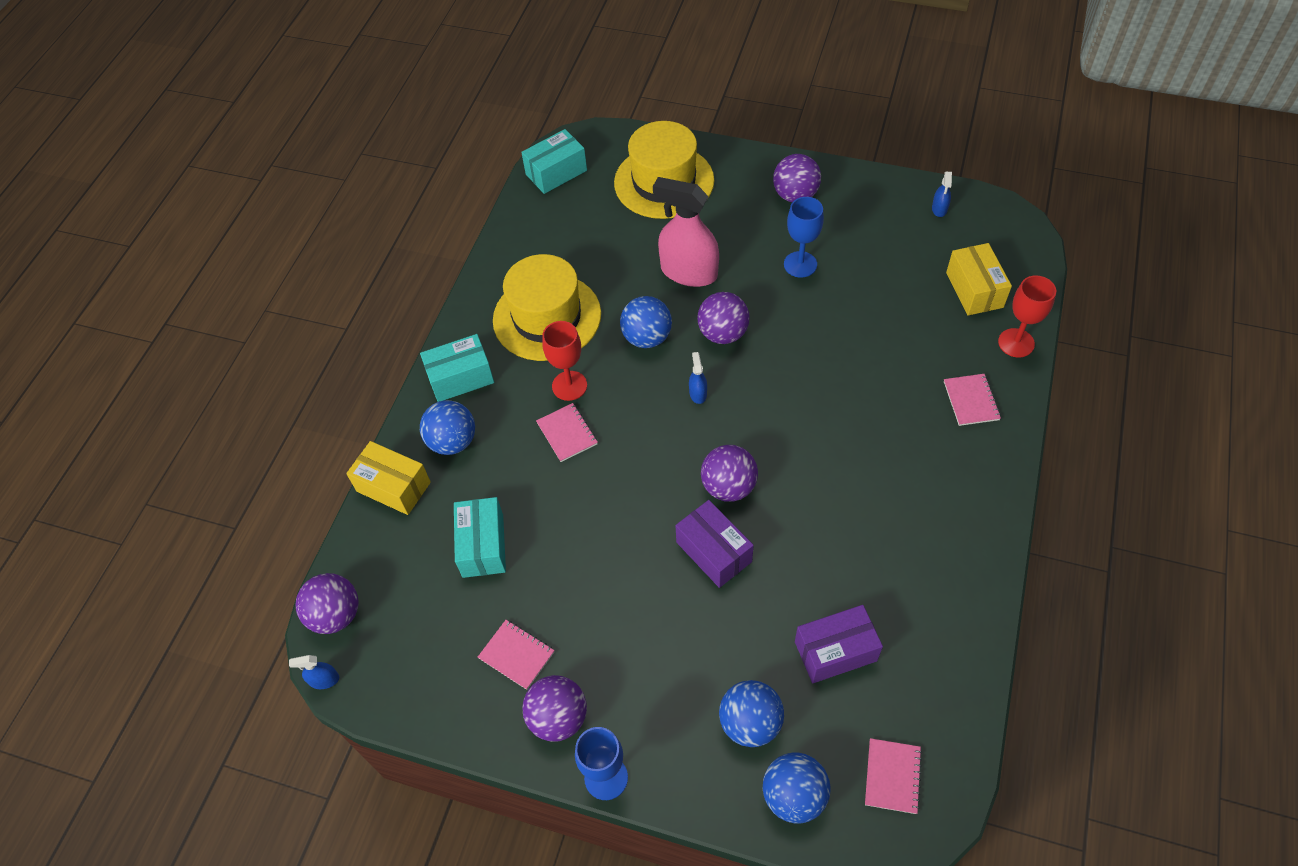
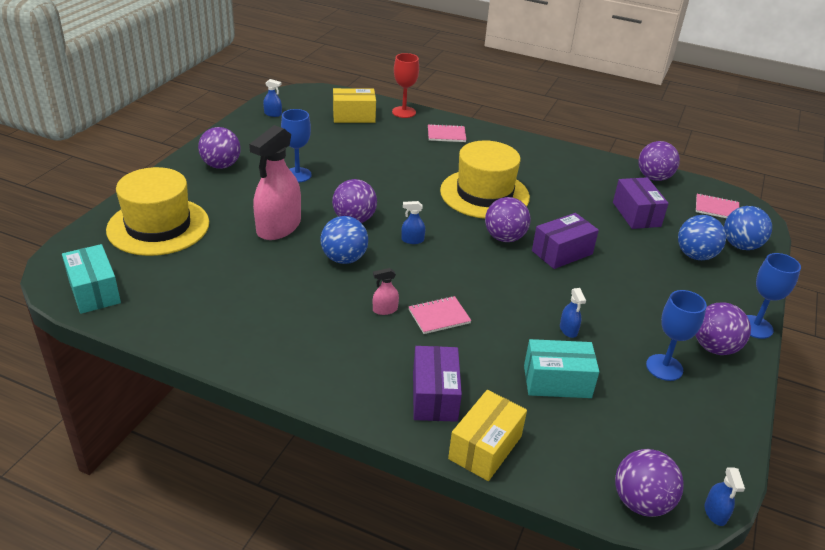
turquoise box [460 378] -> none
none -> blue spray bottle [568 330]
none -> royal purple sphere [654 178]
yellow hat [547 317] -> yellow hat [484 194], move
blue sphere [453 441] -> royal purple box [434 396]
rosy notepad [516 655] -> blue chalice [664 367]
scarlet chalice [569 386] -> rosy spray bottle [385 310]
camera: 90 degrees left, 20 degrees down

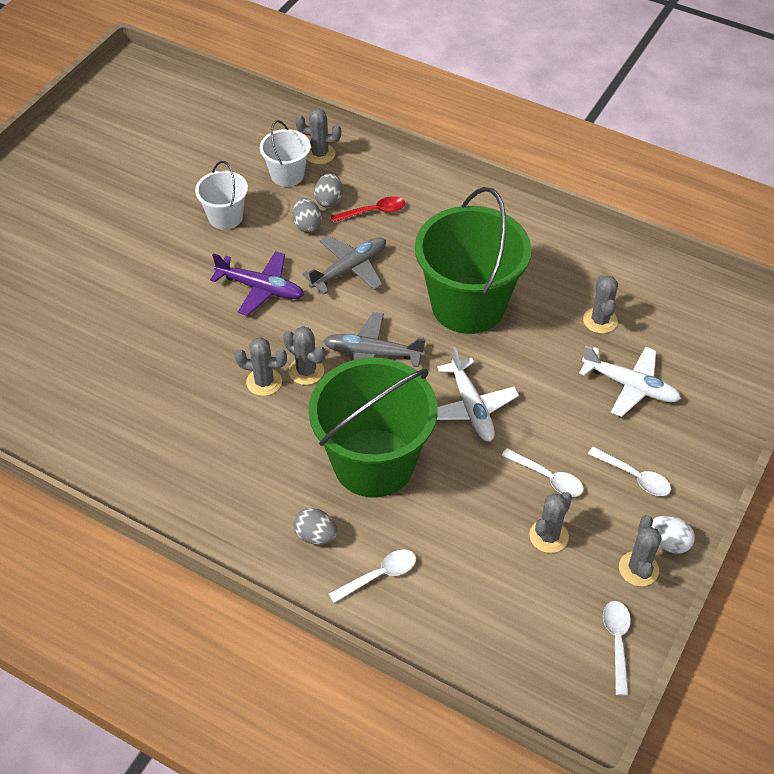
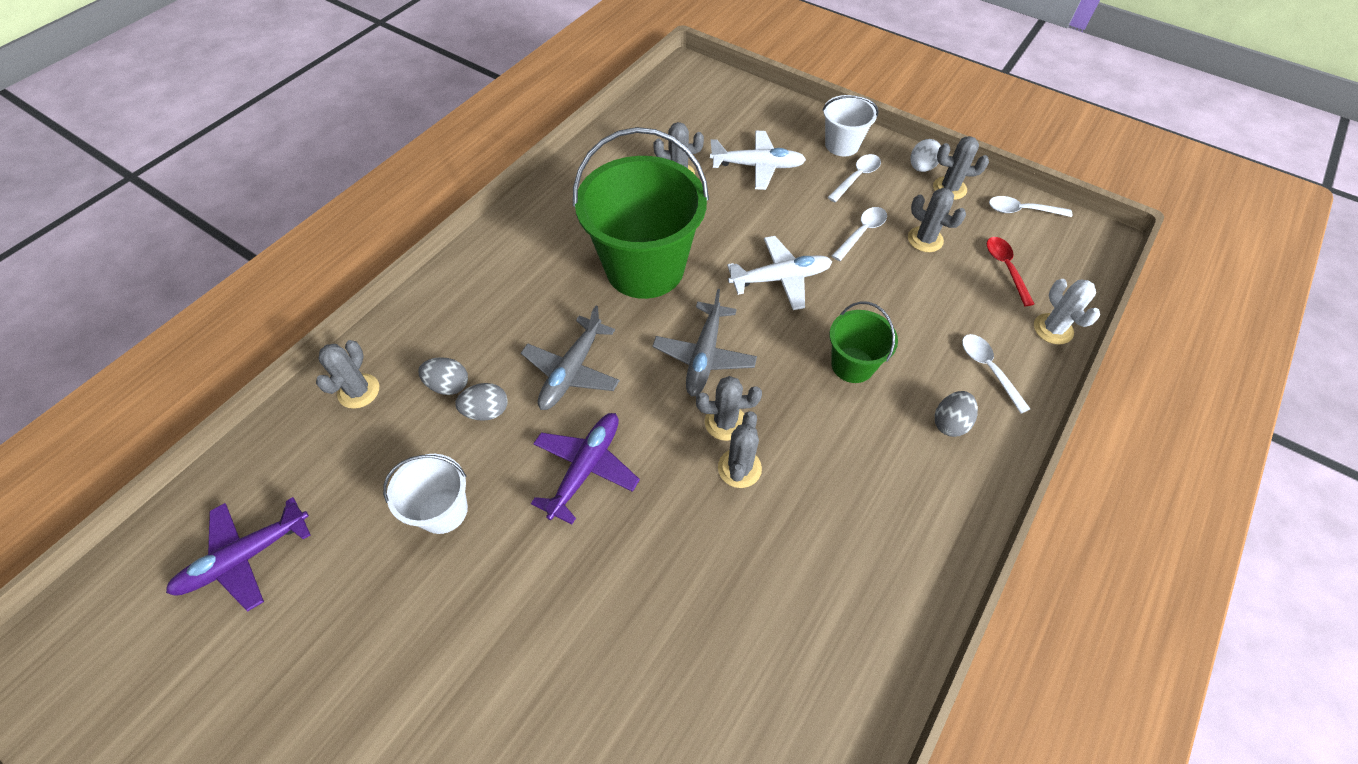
none -> royal purple aeroplane [246 557]
none -> white prickly plant [1053 329]
white sand bucket [287 175] -> white sand bucket [842 145], move
scarlet tablespoon [373 212] -> scarlet tablespoon [1006 268], move
ash-grey prickly plant [306 371] -> ash-grey prickly plant [725 422], 45 degrees clockwise
ash-grey aeroplane [349 269] -> ash-grey aeroplane [572 371], 120 degrees counterclockwise
white aeroplane [630 386] -> white aeroplane [757 166], 60 degrees clockwise
leaf-green sand bucket [373 463] -> leaf-green sand bucket [852 365], x0.49
camera: 85 degrees left, 5 degrees up

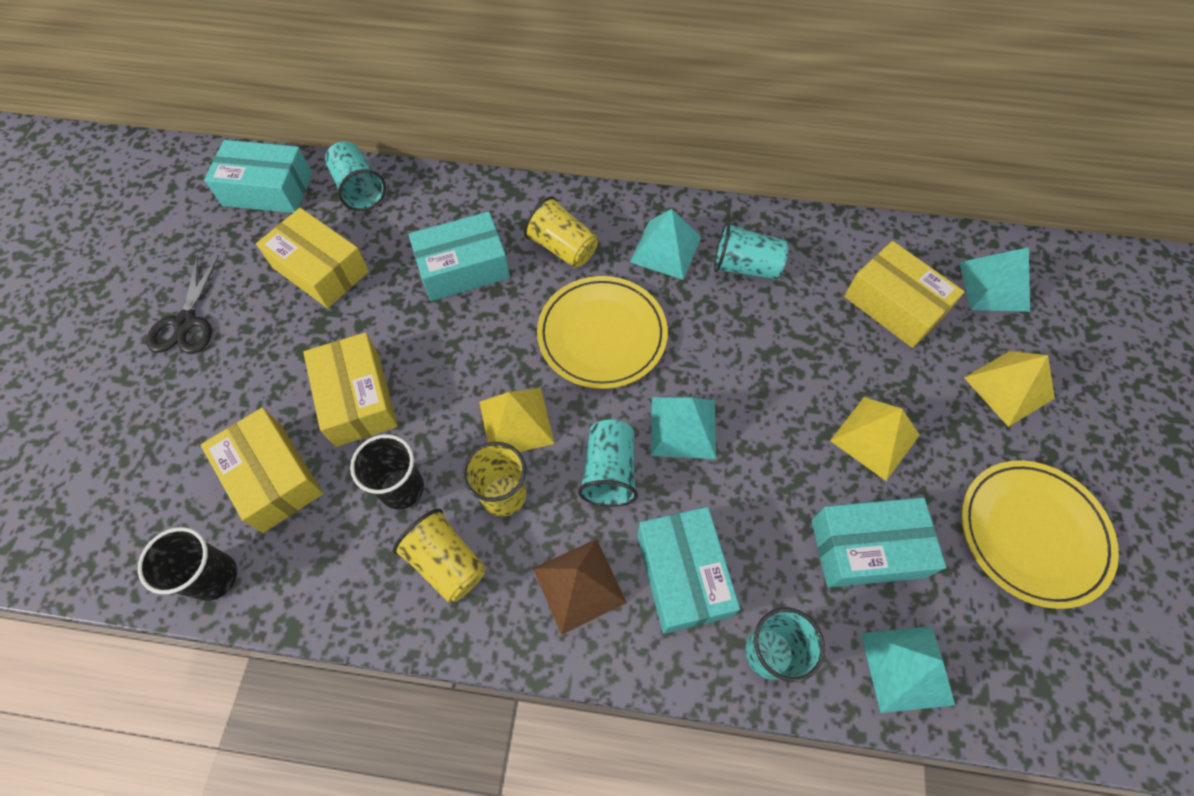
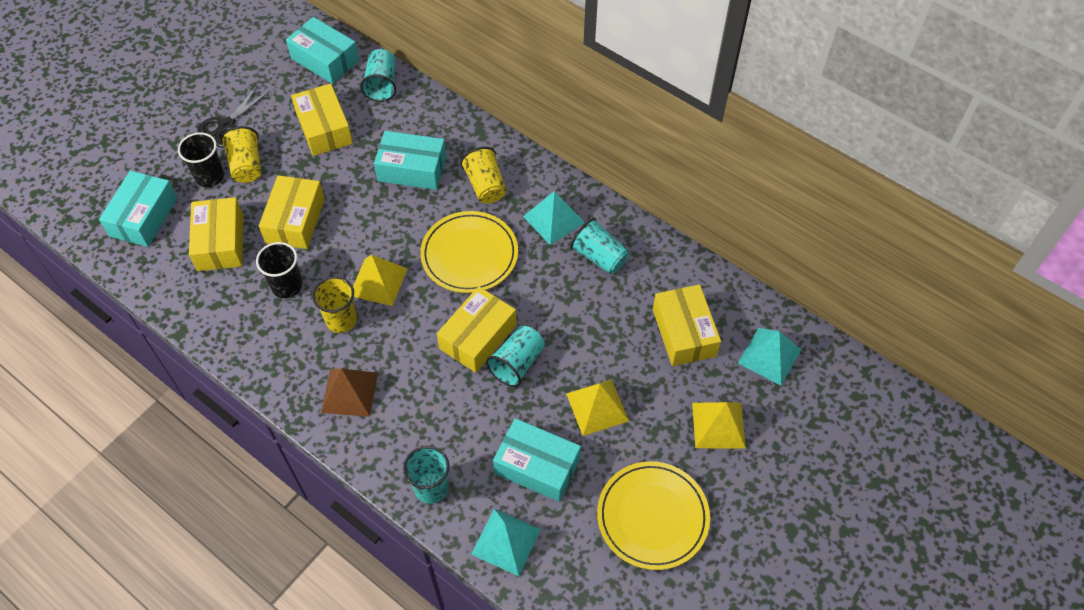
ebony cup [214 577] -> ebony cup [210 176], move
yellow cup [447 562] -> yellow cup [246 165], move
turquoise cup [609 471] -> turquoise cup [517 363], move
turquoise box [682 575] -> turquoise box [143 217], move
turquoise pyramid [683 427] -> yellow box [478 337]
camera: 30 degrees right, 5 degrees down

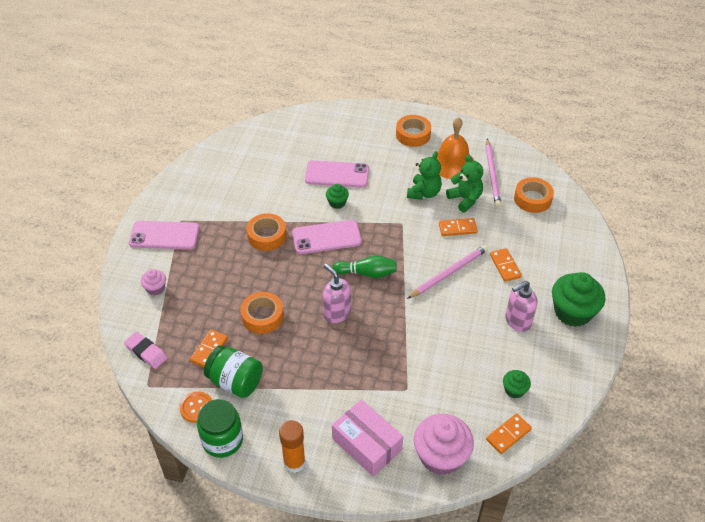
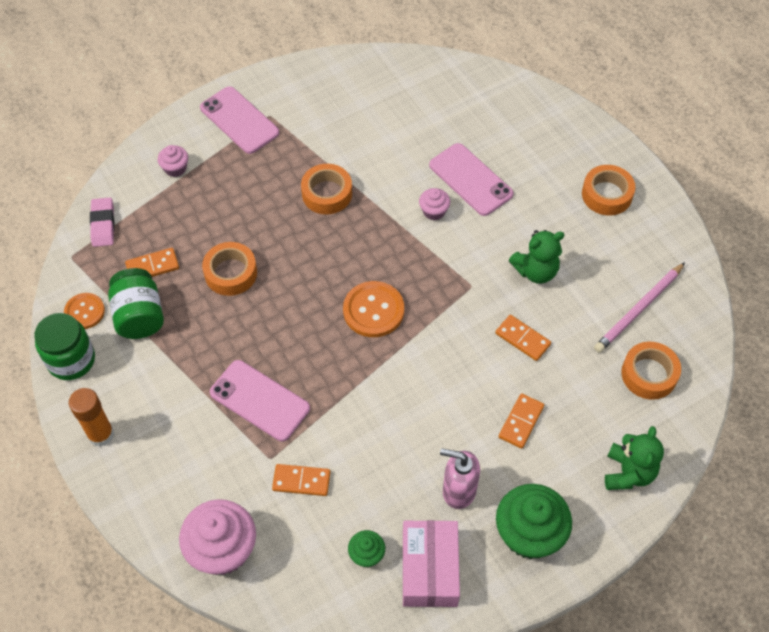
rosy soap pump [336 313] -> none
rosy lead pencil [448 273] -> none
orange-coloured hand bell [452 163] -> none
rosy smartphone [326 237] -> rosy smartphone [259 400], move
rosy box [367 444] -> rosy box [429 569], move
leaf-green teddy bear [465 199] -> leaf-green teddy bear [628 473], move
orange-coloured domino tile [508 434] -> orange-coloured domino tile [301 481], move
leaf-green bowling pin [367 273] -> orange-coloured button [373 310]
leaf-green muffin [337 203] -> rosy muffin [434 211]
camera: 45 degrees right, 10 degrees up

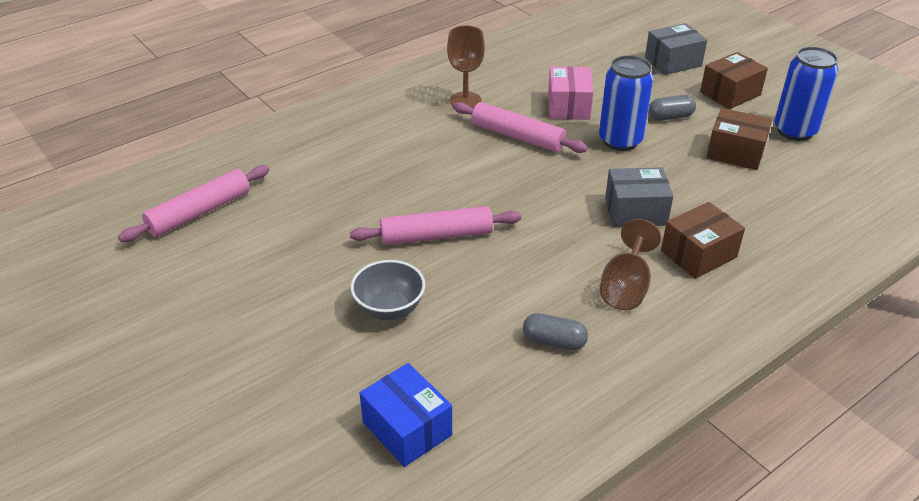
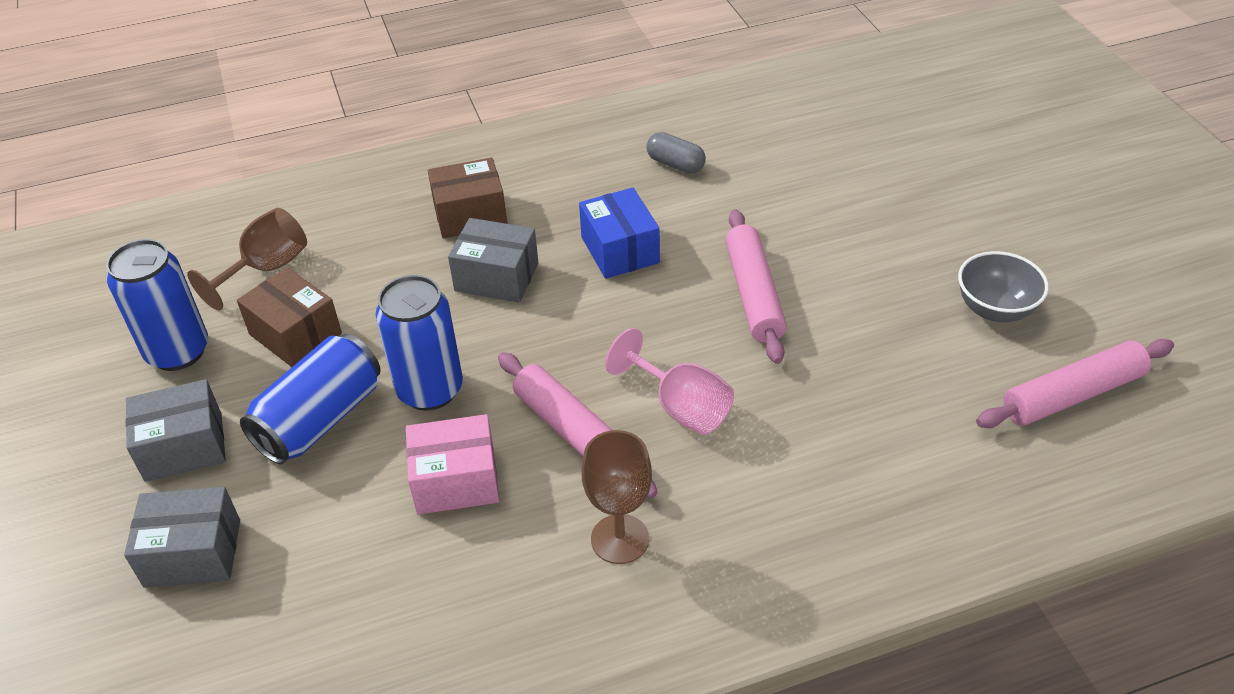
none -> rosy chalice [680 407]
ash-grey deep dish [389 309] -> ash-grey deep dish [995 309], move
blue box [407 428] -> blue box [620 250], move
russet chalice [625 287] -> russet chalice [266 269], move
ash-grey pill shape [670 117] -> blue can [320 419]
russet box [730 94] -> ash-grey box [184 447]
rosy dough roller [436 236] -> rosy dough roller [754 294], 75 degrees clockwise
rosy box [568 106] -> rosy box [456 481], 60 degrees clockwise
camera: 160 degrees left, 5 degrees up

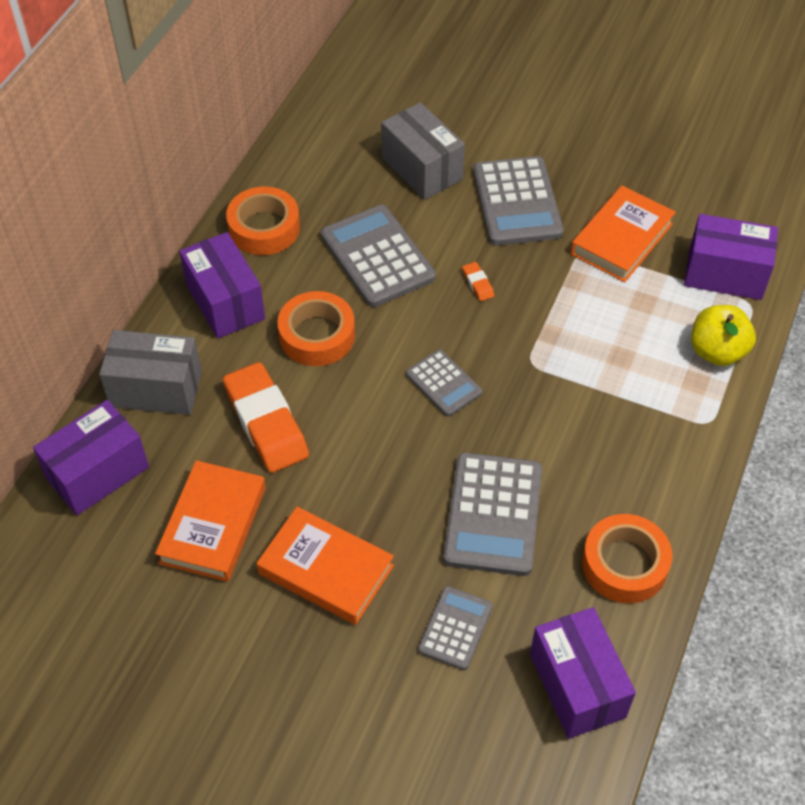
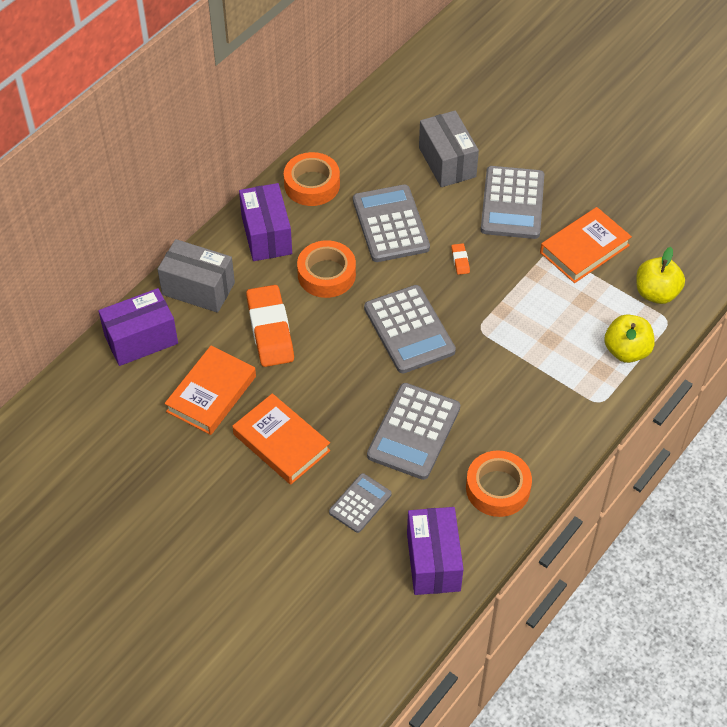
royal purple box [725 274] -> yellow apple [656 293]
ash-grey calculator [443 383] -> ash-grey calculator [409 330], x1.74
camera: 15 degrees right, 0 degrees up

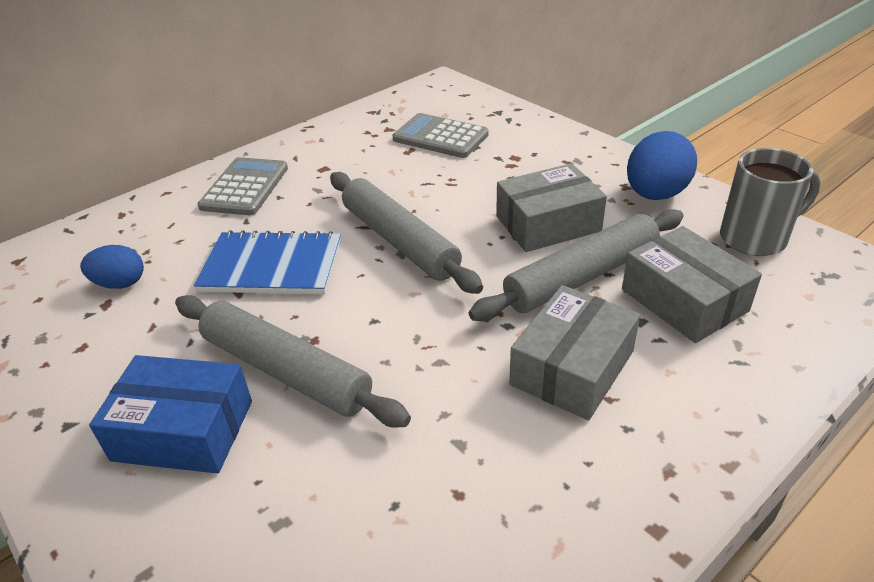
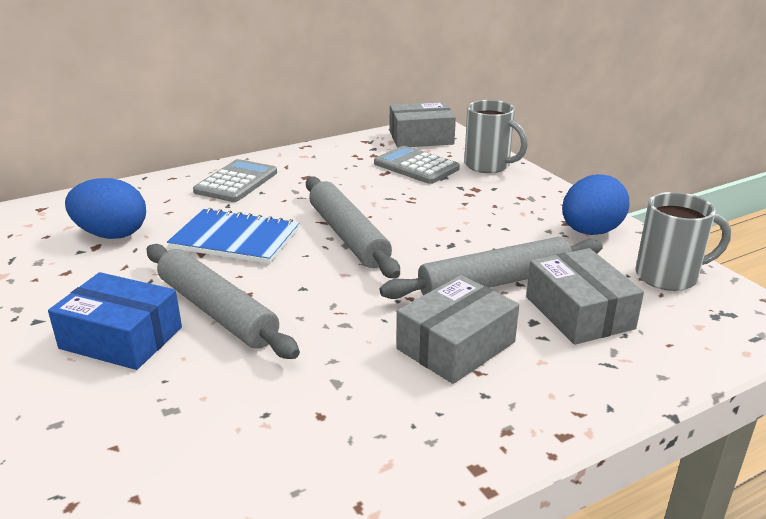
none -> ash-grey coffee mug [488 166]
ash-grey box [548 224] -> ash-grey box [421 138], move
blue toy egg [120 284] -> blue toy egg [112 234], x1.63
camera: 10 degrees right, 10 degrees down

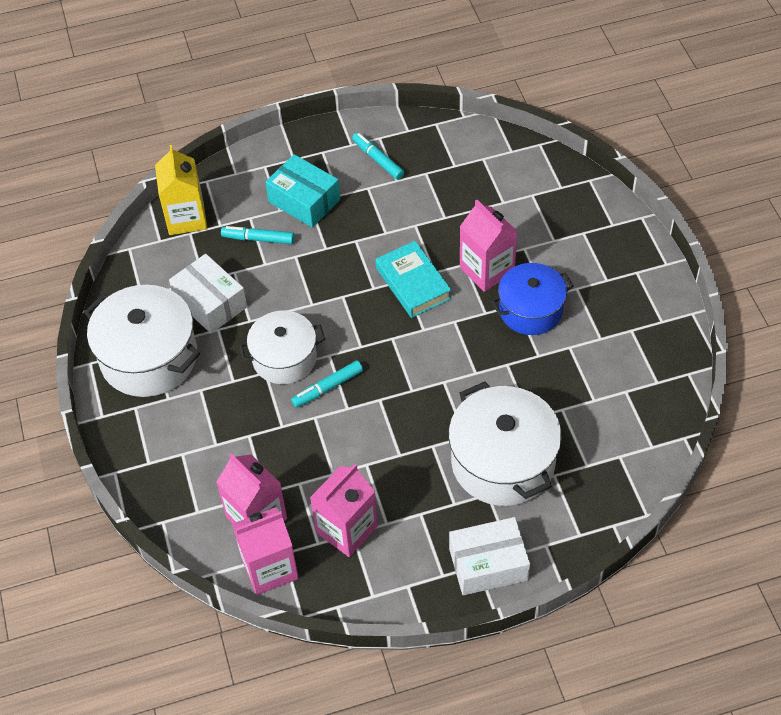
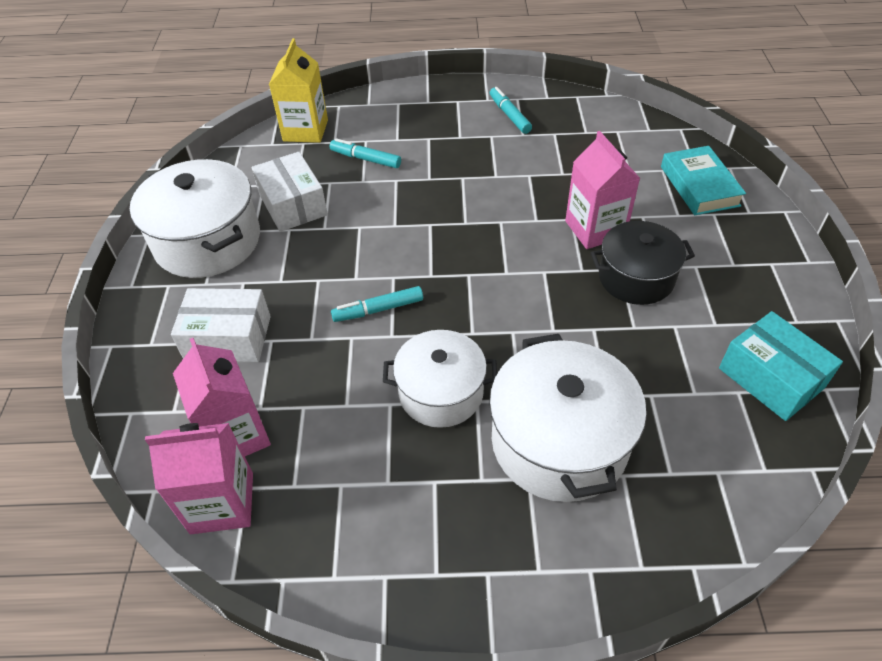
rosy milk carton [346 529] -> none
white stockpot [284 358] -> white stockpot [441 392], move
turquoise box [304 201] -> turquoise box [771 378], move
turquoise hardback [413 283] -> turquoise hardback [699 186], move
white box [488 564] -> white box [228 338], move
blue stockpot [530 310] -> ebony stockpot [636 278]
camera: 15 degrees right, 5 degrees down

